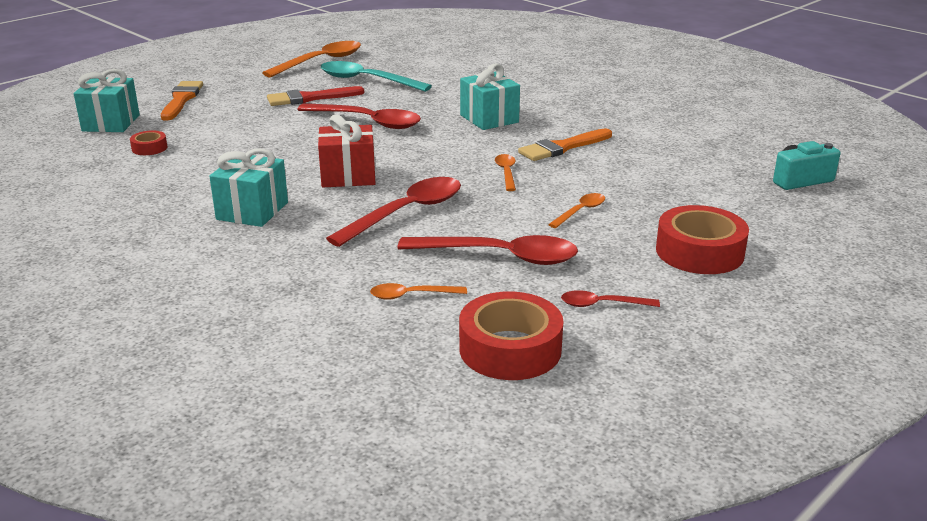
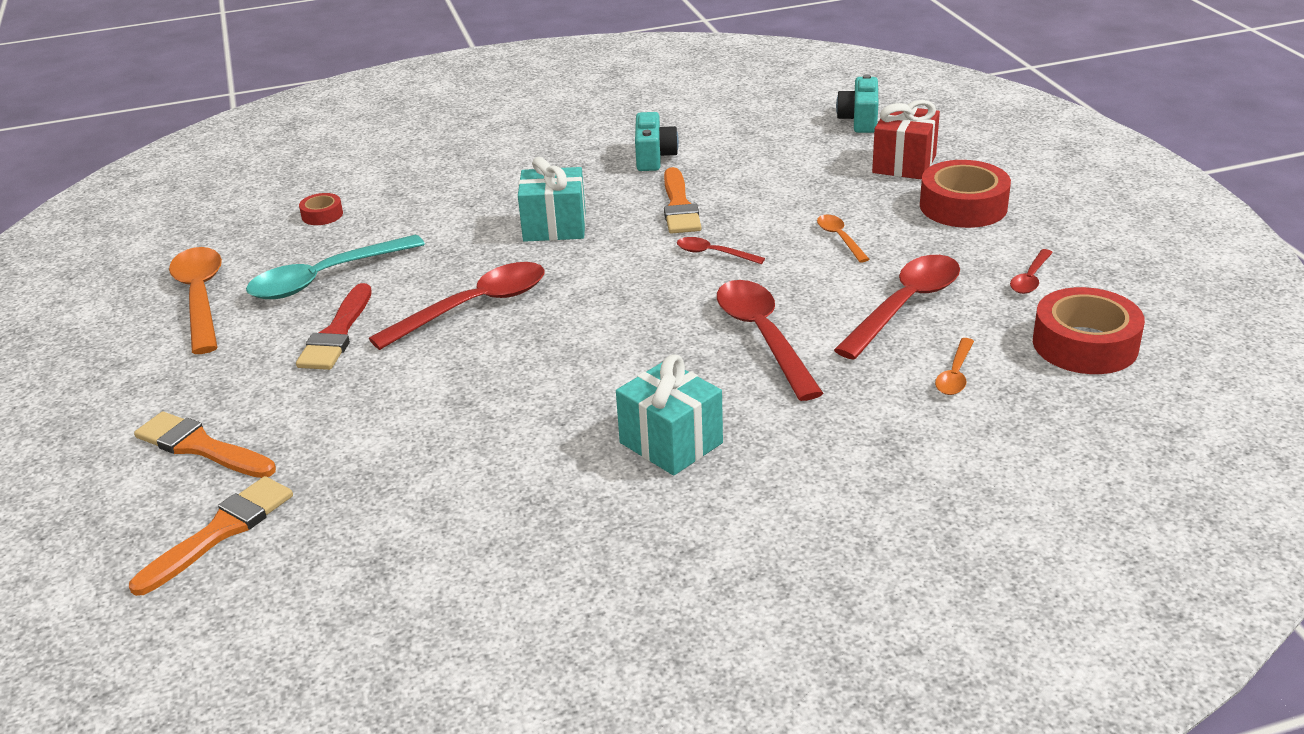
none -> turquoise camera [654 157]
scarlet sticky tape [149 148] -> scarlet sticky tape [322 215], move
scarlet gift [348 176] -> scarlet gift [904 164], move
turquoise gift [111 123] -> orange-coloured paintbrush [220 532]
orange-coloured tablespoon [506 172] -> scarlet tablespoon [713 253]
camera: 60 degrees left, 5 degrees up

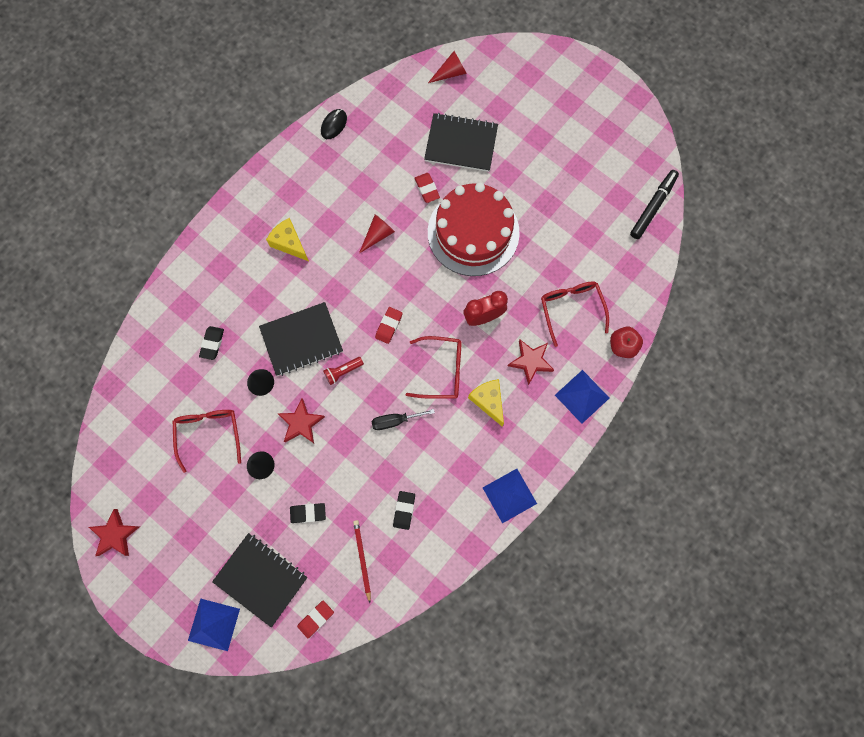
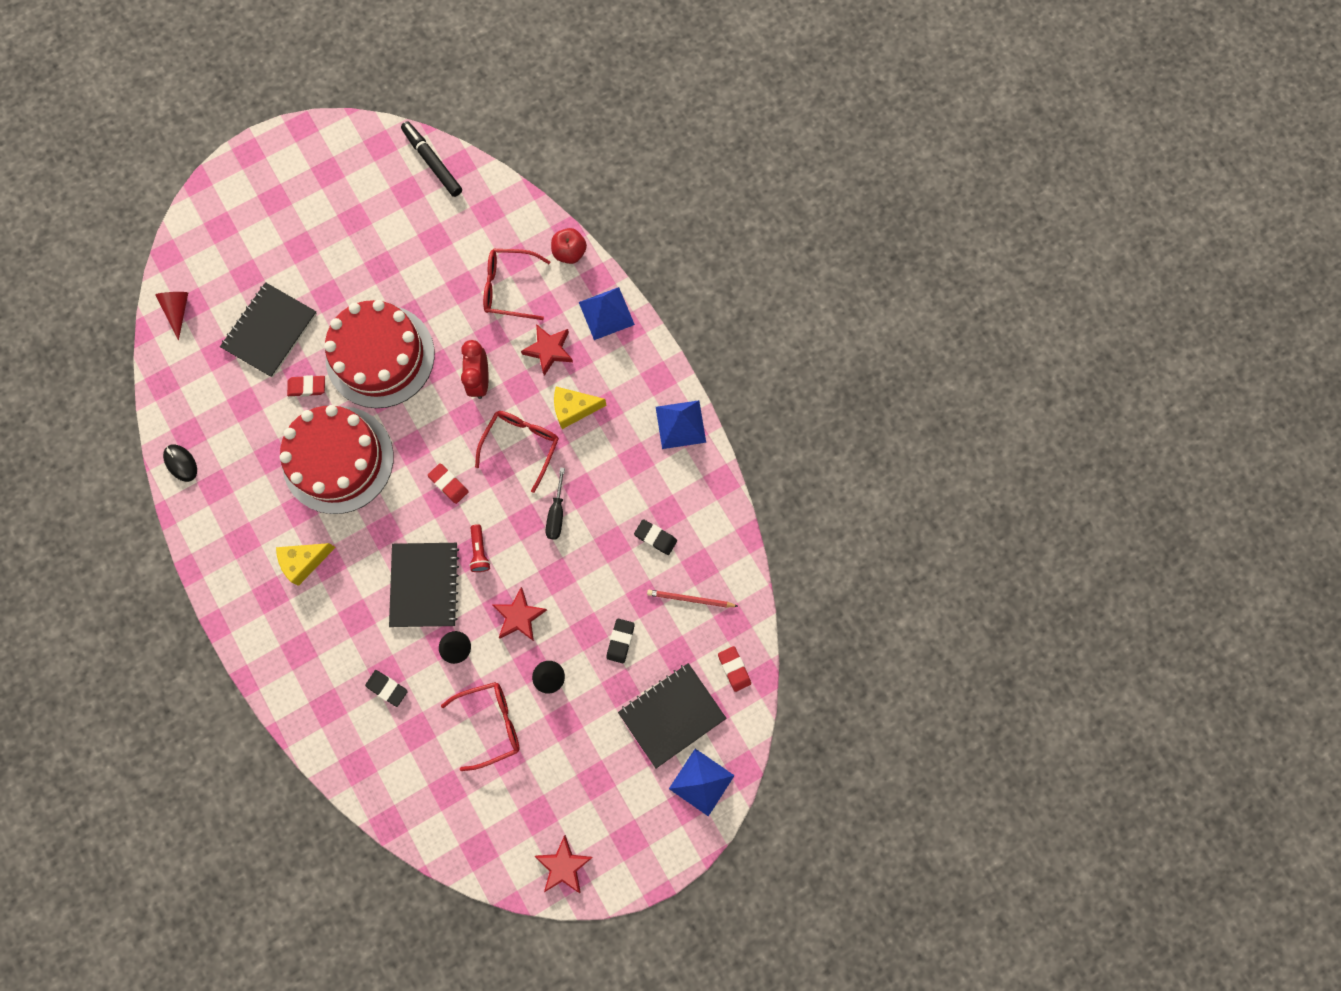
scarlet solid cone [378 235] -> scarlet gateau [338 459]
scarlet eyeglasses [209 433] -> scarlet eyeglasses [490 724], 150 degrees clockwise
camera: 70 degrees left, 0 degrees up

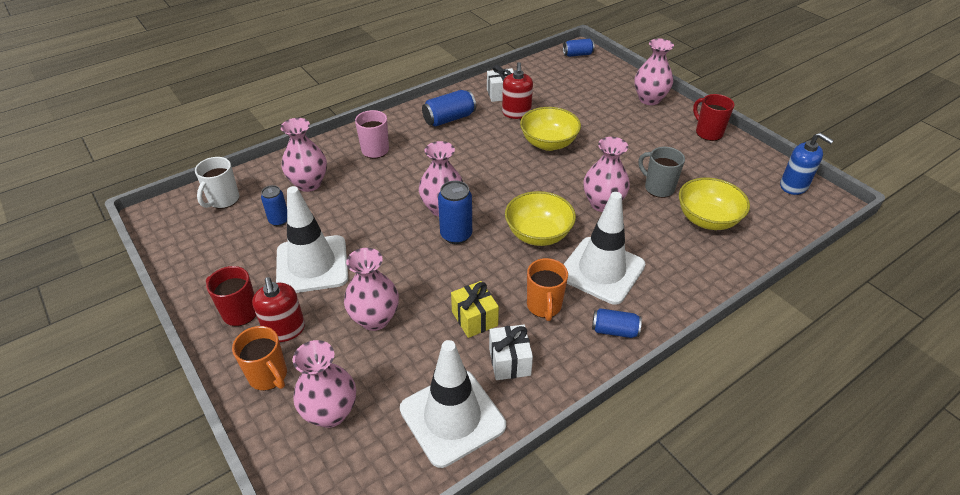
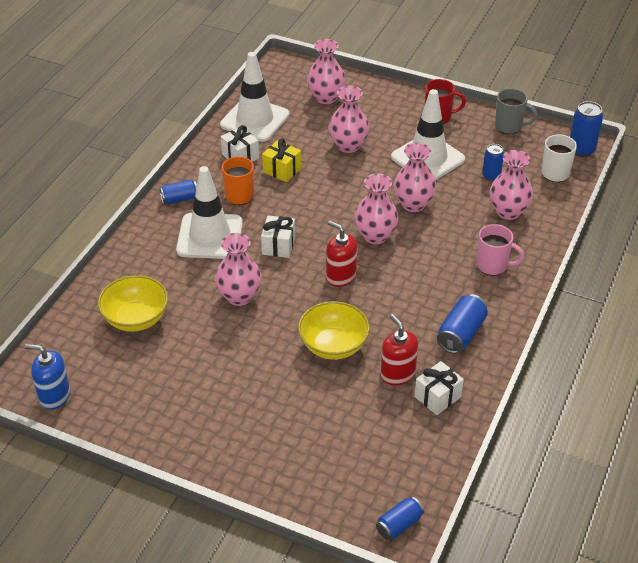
orange-coloured coffee mug [268 376] -> none
scarlet coffee mug [708 133] -> none
scarlet soap pump [285 330] -> scarlet soap pump [341 276], move
blue can [456 235] -> blue can [581 150], move
rosy flower vase [649 99] -> rosy flower vase [413 204], move
ash-grey coffee mug [658 188] -> ash-grey coffee mug [509 127], move
yellow deep dish [538 234] -> white gift [278 245]
camera: 150 degrees right, 0 degrees up

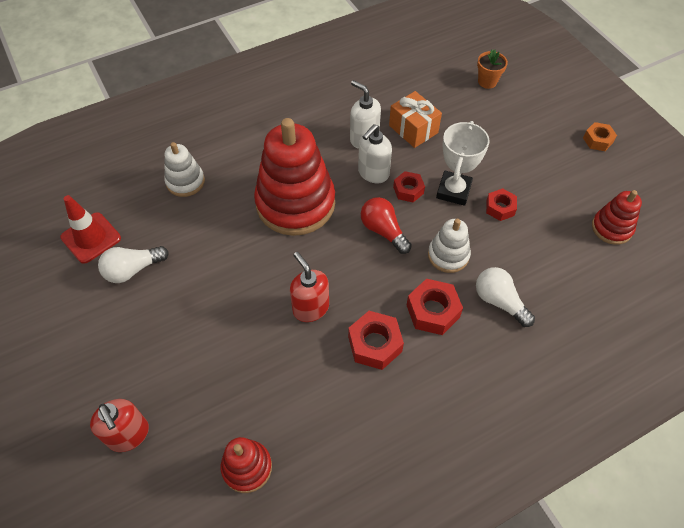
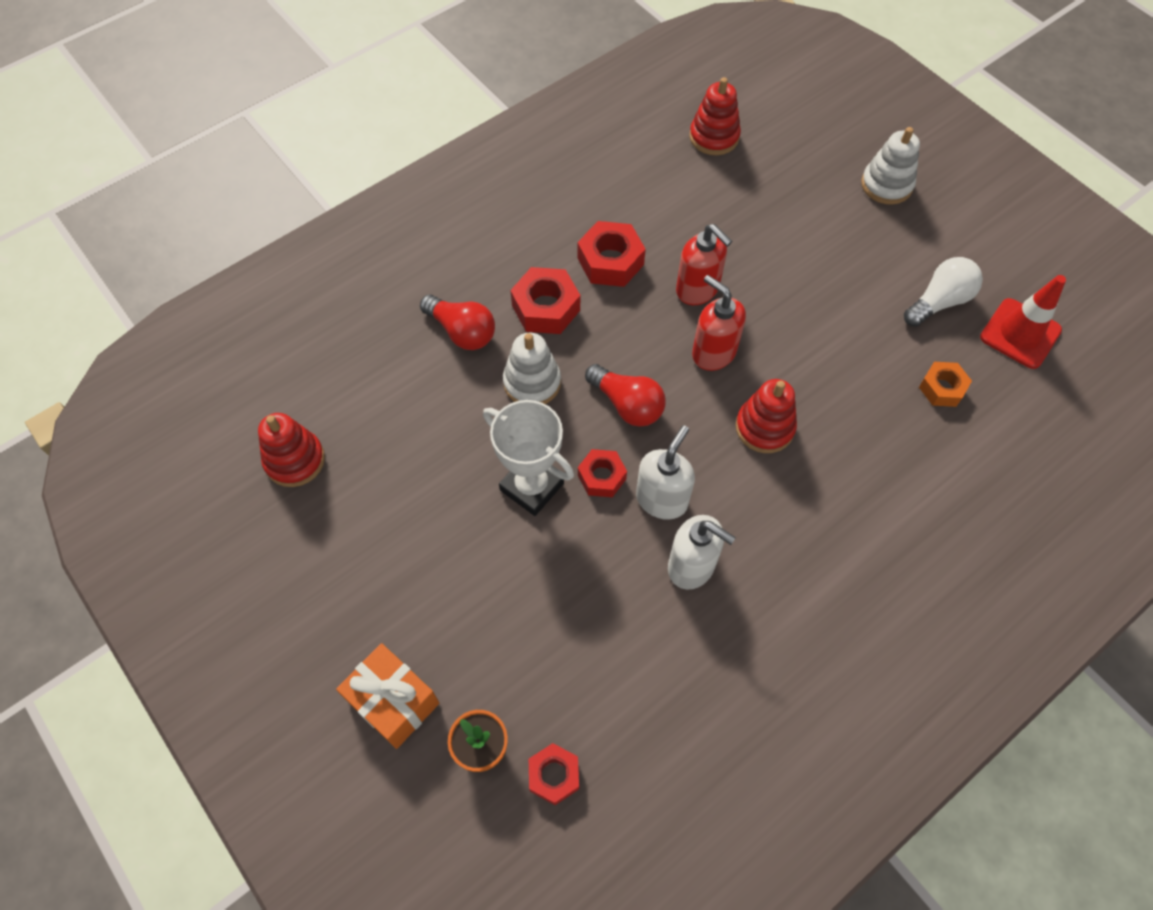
scarlet soap pump [129 435] -> scarlet soap pump [713 352], move
white stacking toy [185 182] -> white stacking toy [886 185], move
orange-coloured gift [413 129] -> orange-coloured gift [393 702], move
scarlet nut [500 208] -> scarlet nut [554 775], move
orange-coloured nut [598 140] -> orange-coloured nut [942 388], move
white lightbulb [499 301] -> scarlet lightbulb [462 331]
white award cup [453 191] -> white award cup [531 487], 60 degrees counterclockwise
scarlet stacking toy [295 203] -> scarlet stacking toy [764 427], x0.50
camera: 170 degrees right, 5 degrees up

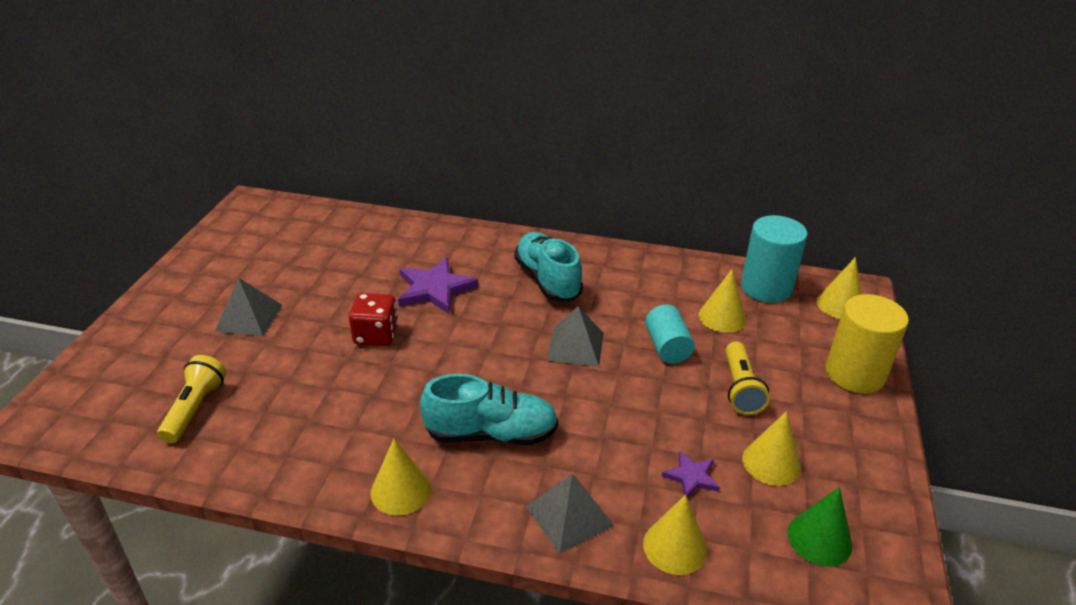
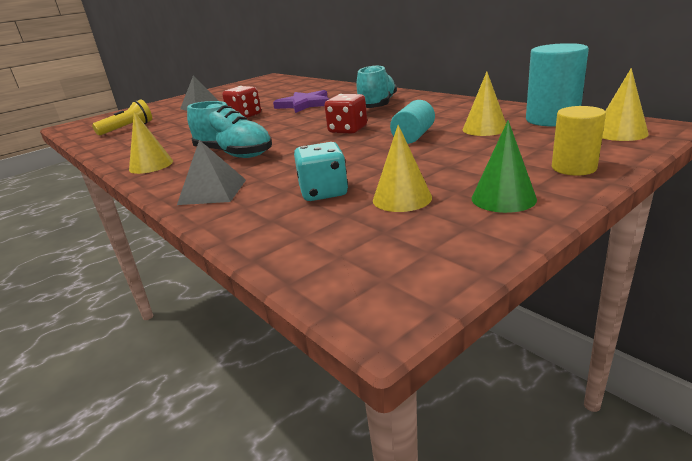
yellow solid cone [675 547] -> none
yellow flashlight [740 388] -> none
leaf-green solid cone [819 539] -> leaf-green solid cone [503 198], move
ash-grey pyramid [575 346] -> scarlet game die [348 130]
royal purple five-pointed star [691 477] -> turquoise game die [323 192]
yellow cylinder [854 374] -> yellow cylinder [573 168], x0.64
camera: 40 degrees right, 10 degrees down

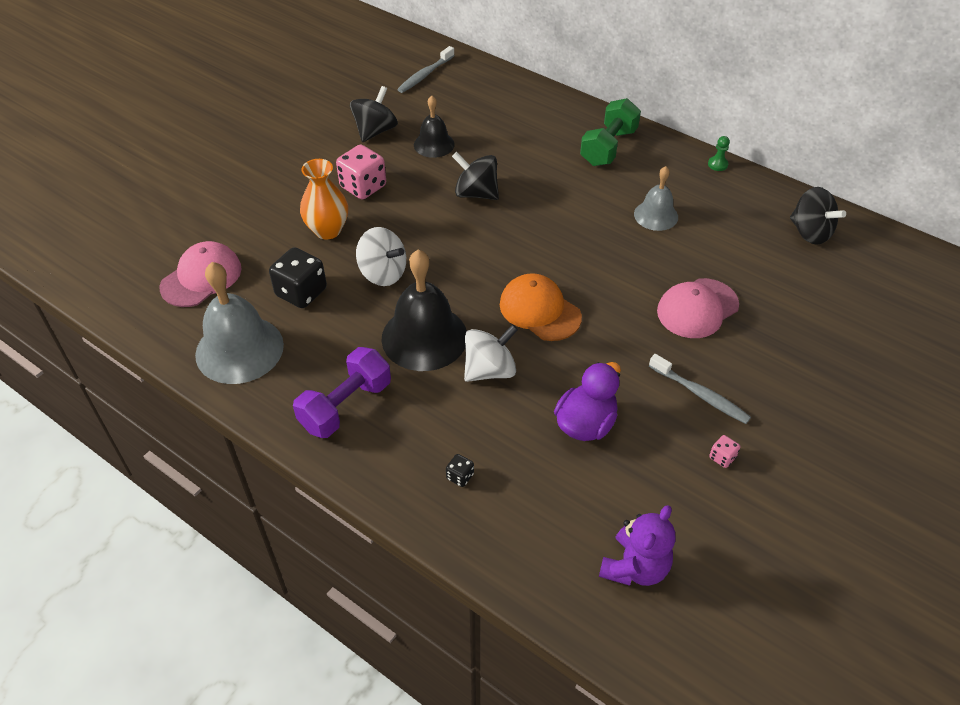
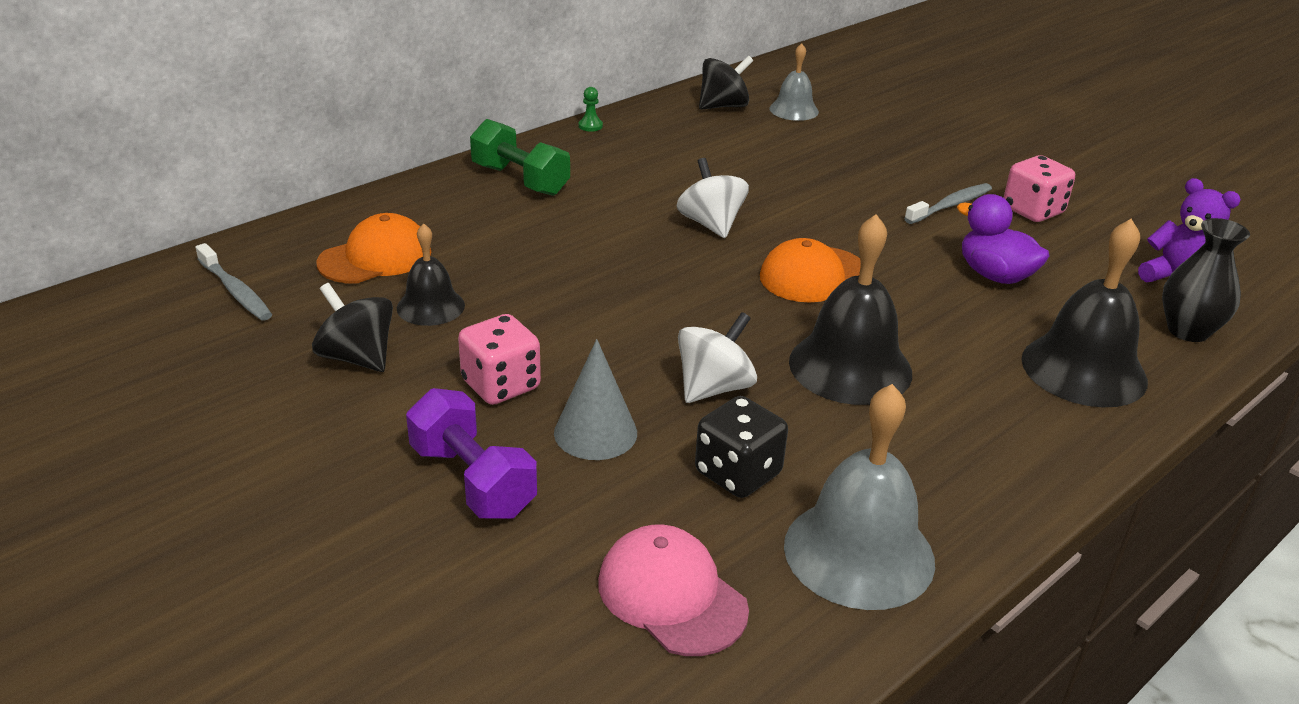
ebony whirligig [476 193] -> none
rosy baseball cap [697 308] -> none
none -> orange-coloured baseball cap [375 257]
none -> ebony flower vase [1188 331]
royal purple free weight [345 406] -> royal purple free weight [472 481], move
white whirligig [489 370] -> white whirligig [711 224], move
ash-grey hand bell [656 215] -> ash-grey hand bell [794 110], move
orange-coloured flower vase [327 230] -> ash-grey solid cone [595 432]
ebony game die [460 476] -> ebony hand bell [1084 369]
rosy game die [722 457] -> rosy game die [1033 211], x2.17
camera: 80 degrees left, 15 degrees down

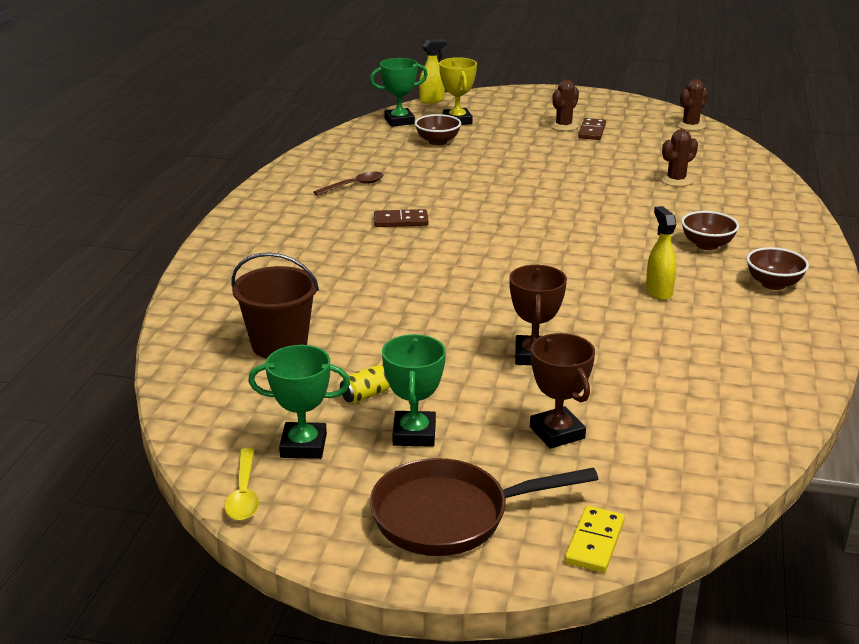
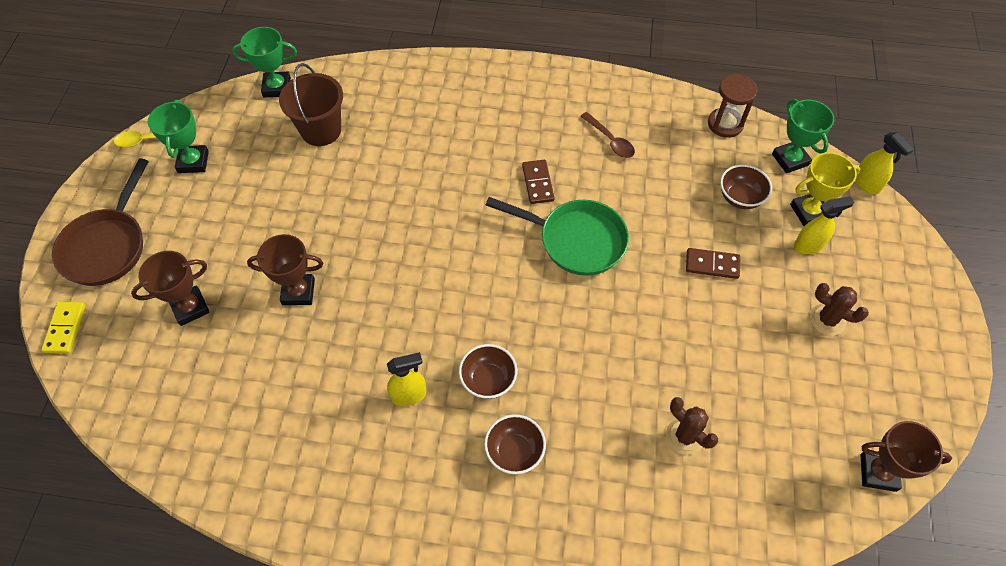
yellow can [366 395] -> none
none -> leaf-green pan [576 240]
none -> russet sand timer [725 124]
none -> yellow spray bottle [808 245]
leaf-green award cup [414 434] -> leaf-green award cup [277 87], move
russet domino tile [591 131] -> russet domino tile [712 264], move
russet deep dish [773 284] -> russet deep dish [488 380], move
russet prickly plant [690 125] -> russet award cup [878 472]
russet pan [449 516] -> russet pan [107 246], 150 degrees counterclockwise
yellow domino tile [594 542] -> yellow domino tile [65 328], 75 degrees clockwise
camera: 85 degrees right, 30 degrees up

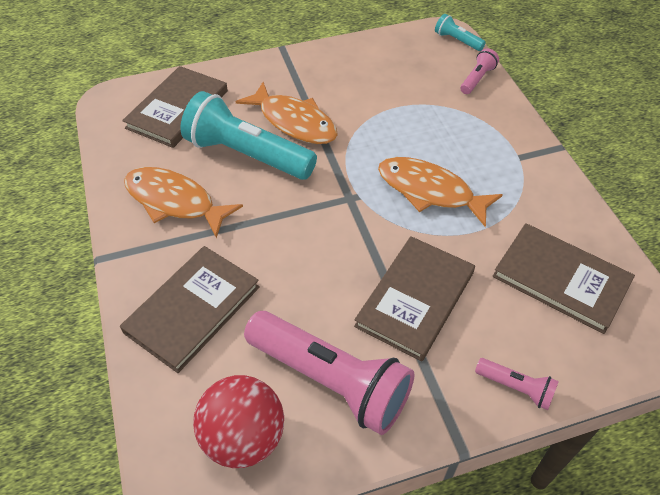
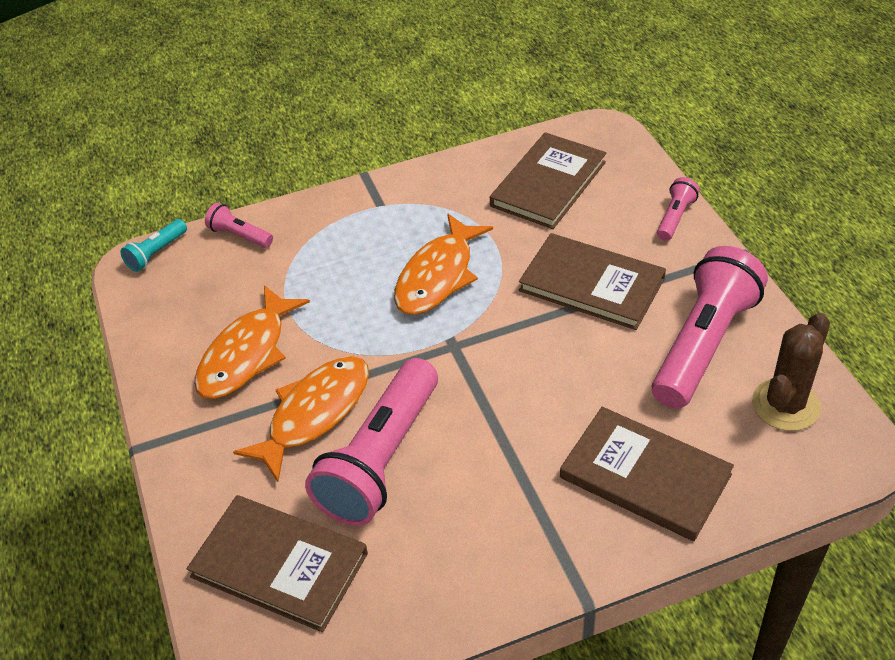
orange-coloured fish [175 202] -> orange-coloured fish [247 354], move
scarlet sphere [244 437] -> russet prickly plant [785 405]
turquoise flashlight [247 154] -> rosy flashlight [380 459]
camera: 90 degrees left, 5 degrees down

